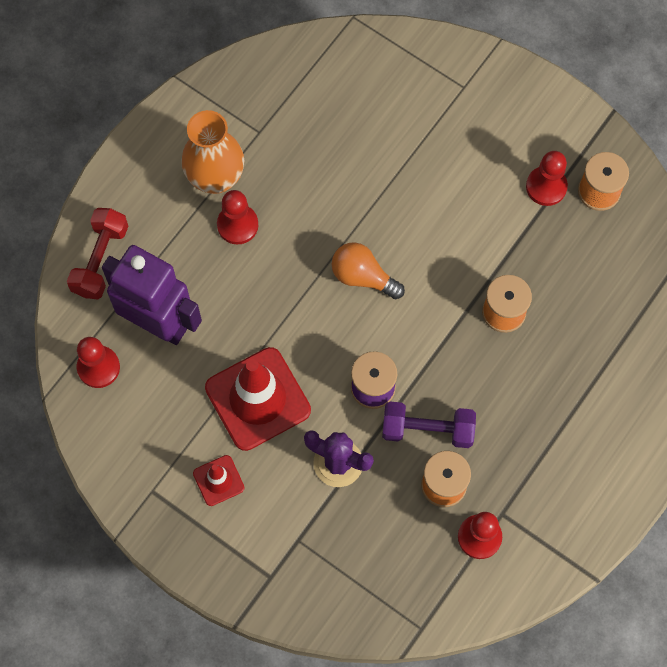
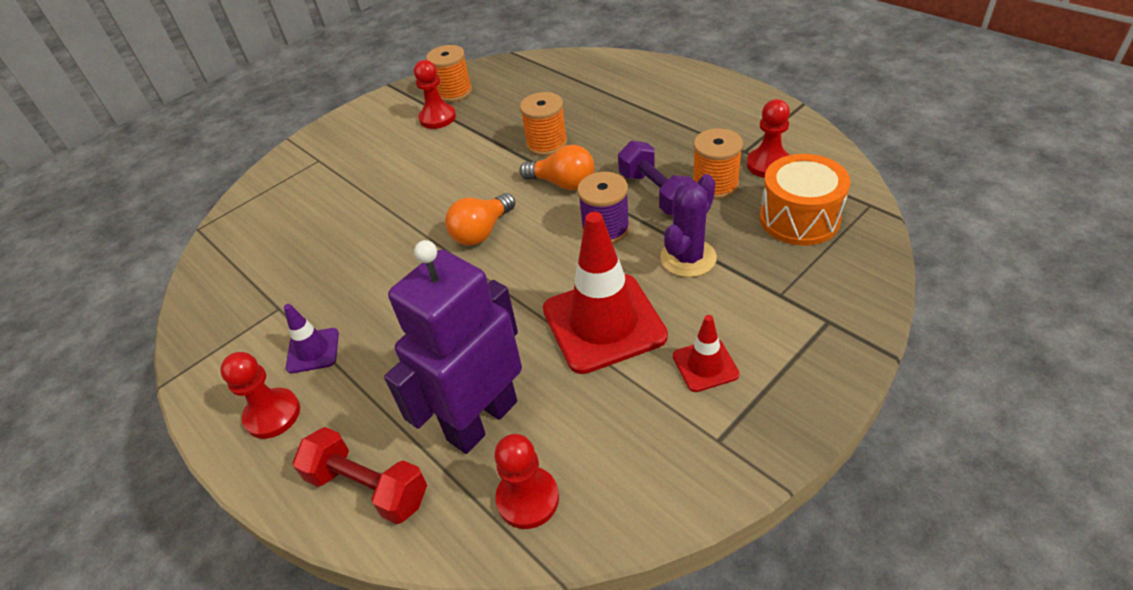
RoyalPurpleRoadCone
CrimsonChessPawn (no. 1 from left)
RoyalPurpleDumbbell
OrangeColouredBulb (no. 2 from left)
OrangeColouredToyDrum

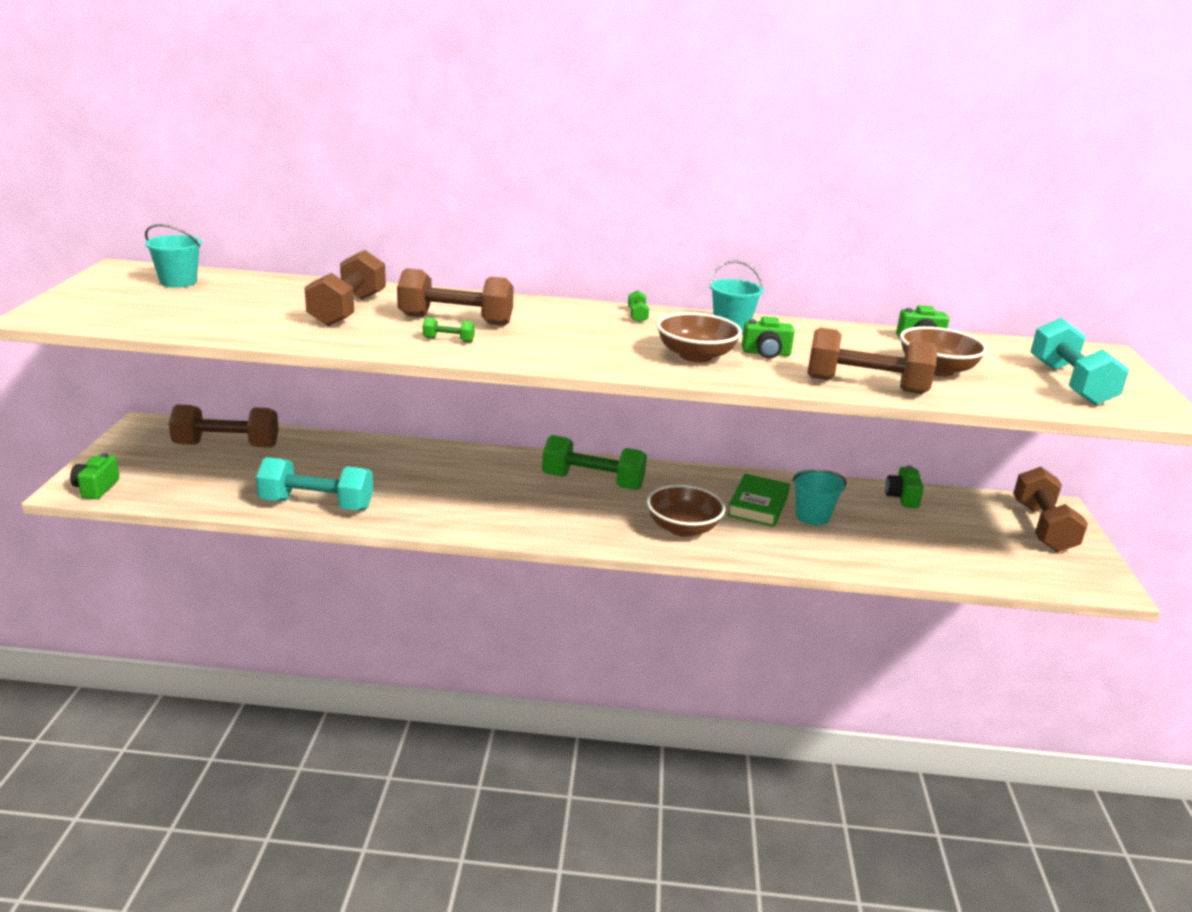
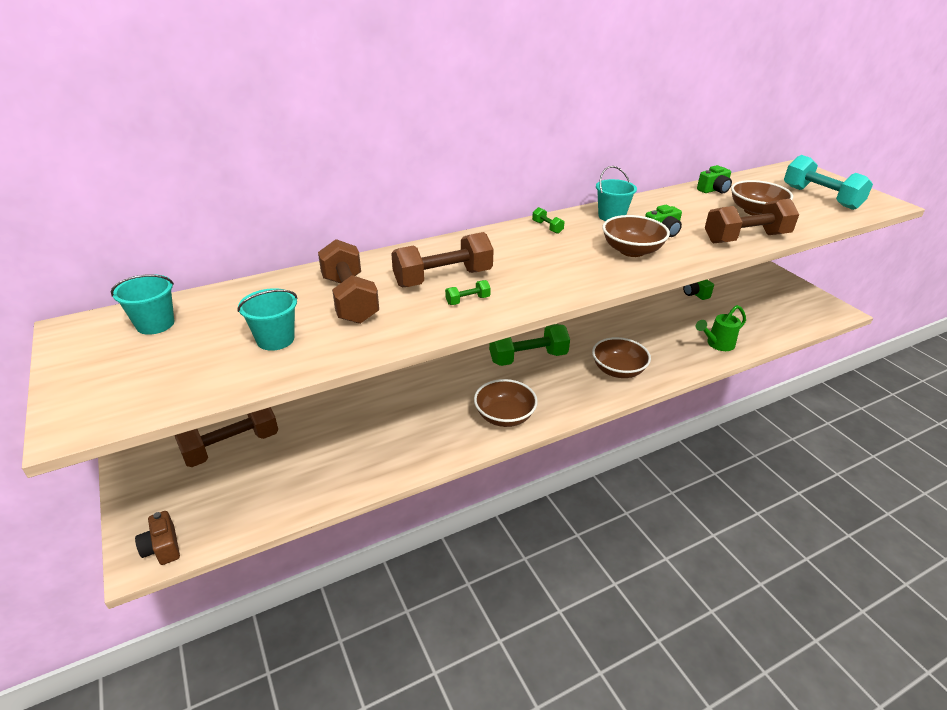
RussetCamera
AquaDumbbell (no. 1 from left in the first image)
RussetDumbbell (no. 5 from left in the first image)
AquaPail (no. 2 from left)
EmeraldHardback
EmeraldWateringCan
RussetServingBowl (no. 1 from left)

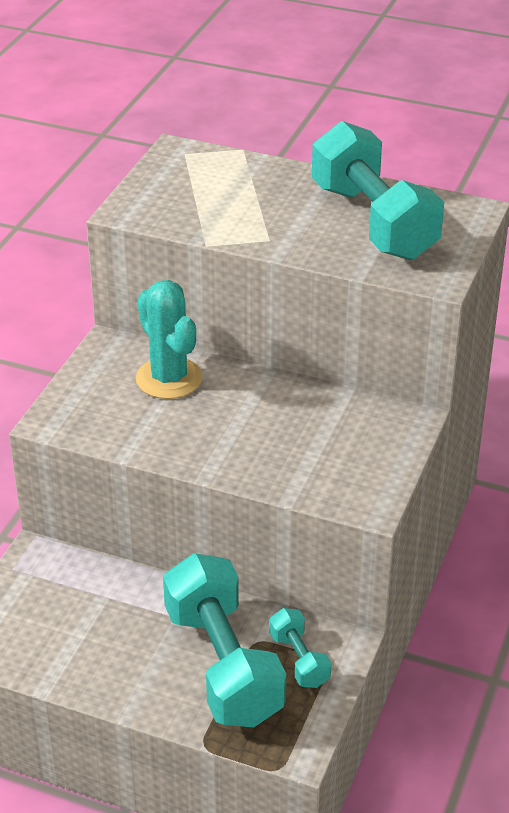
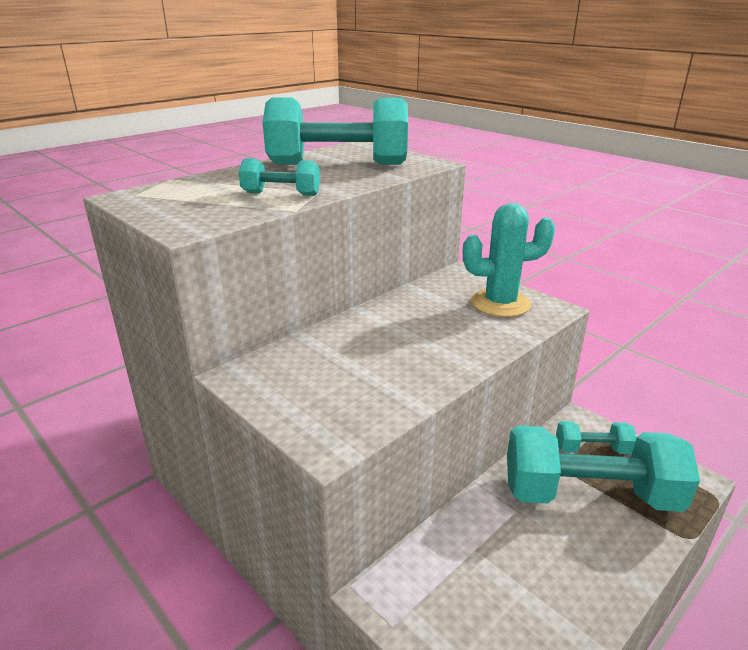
AquaSaguaroCactus
AquaDumbbell (no. 1 from left)

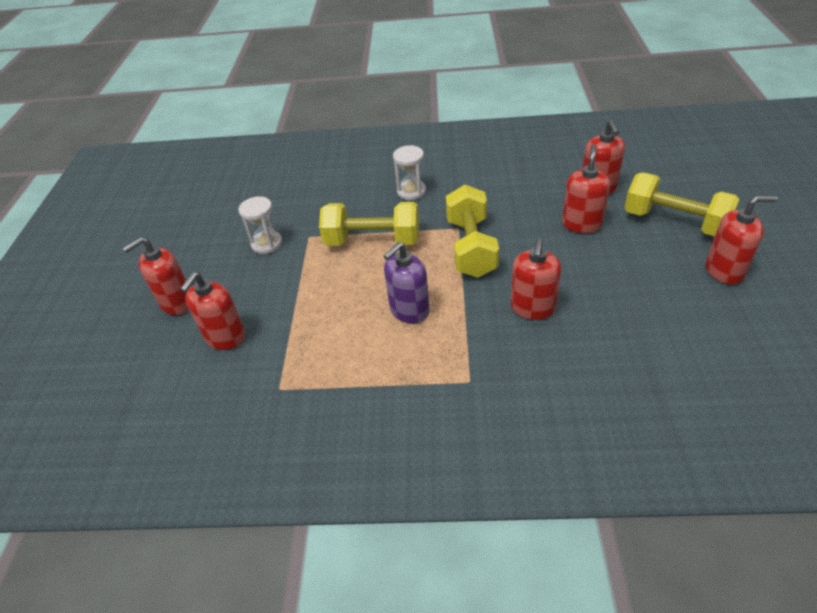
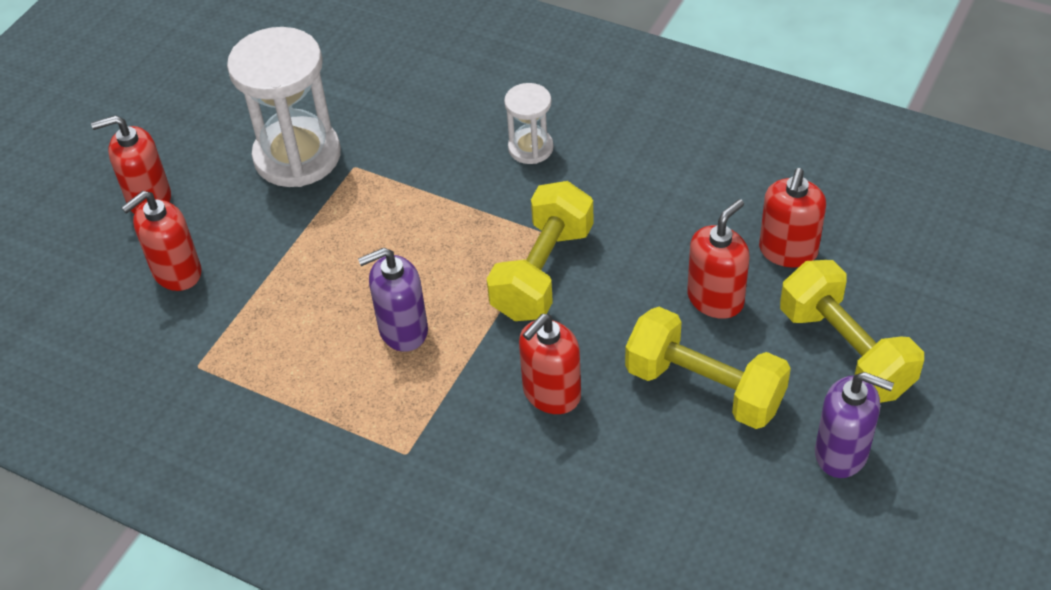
PureWhiteHourglass (no. 1 from left)
RoyalPurpleSoapPump (no. 2 from left)
GoldenDumbbell (no. 2 from left)

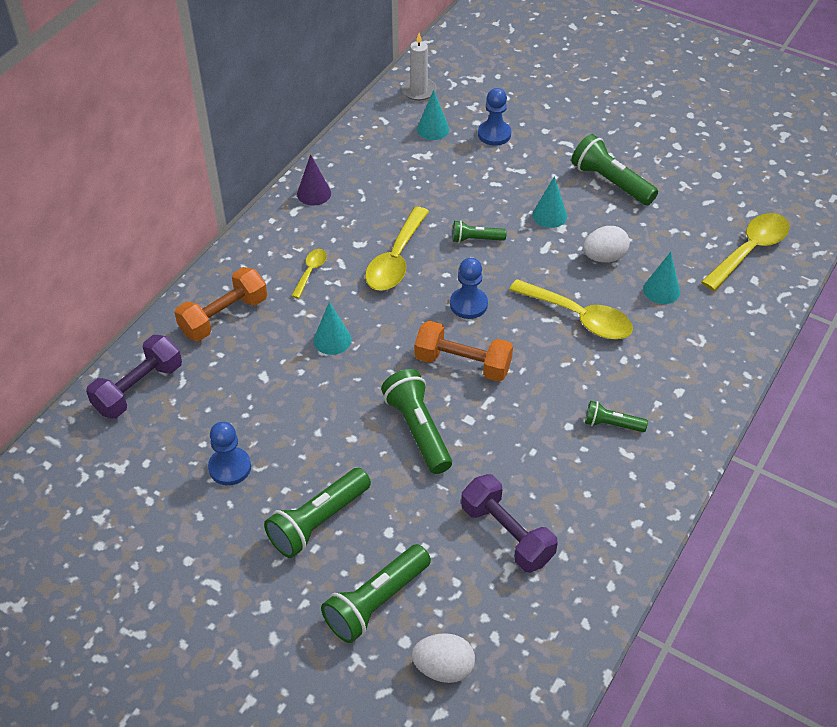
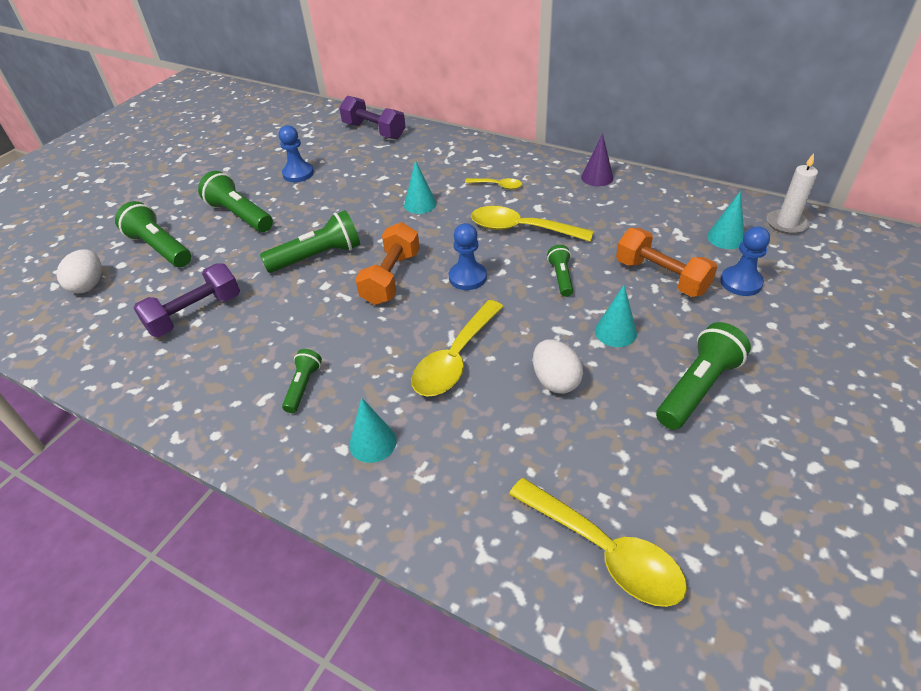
AquaCone (no. 1 from left)
OrangeColouredDumbbell (no. 2 from left)

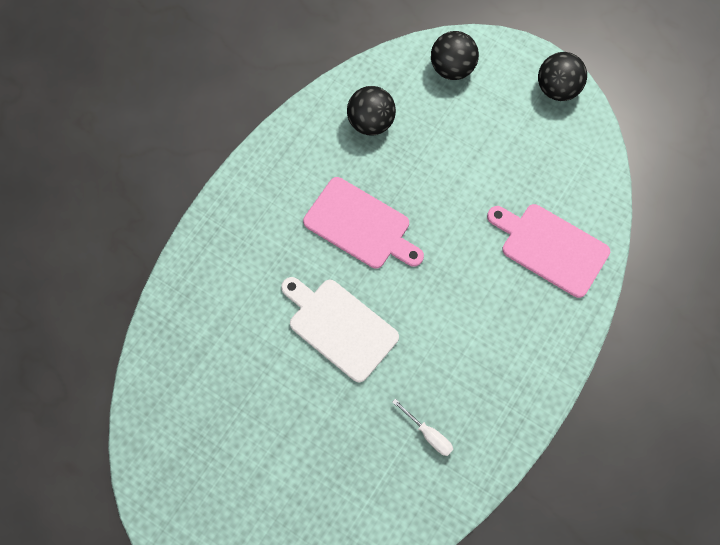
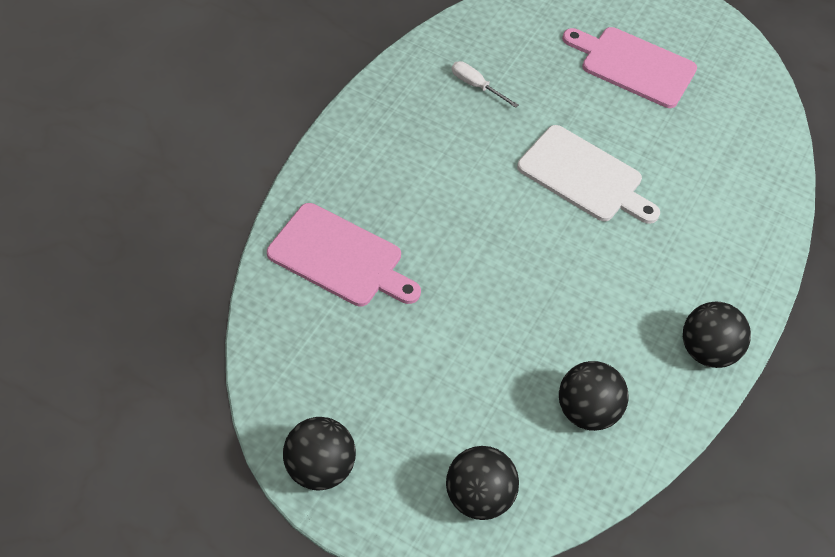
RosePinkChoppingBoard (no. 2 from left)
BlackSphere (no. 4 from left)

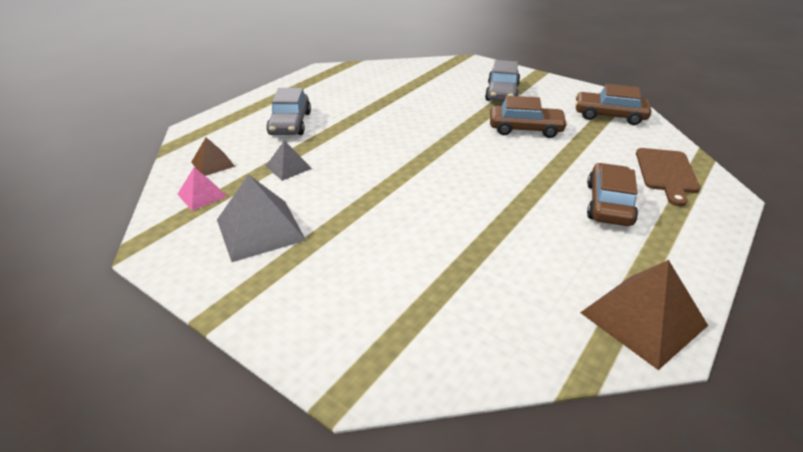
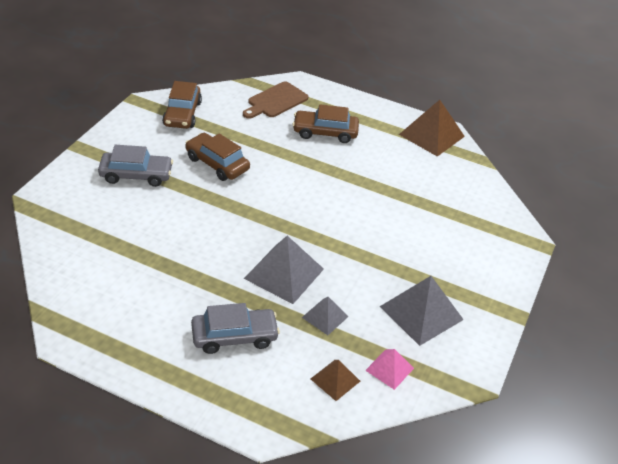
RussetToyCar (no. 2 from left)
RussetChoppingBoard
GrayPyramidShape (no. 1 from left)

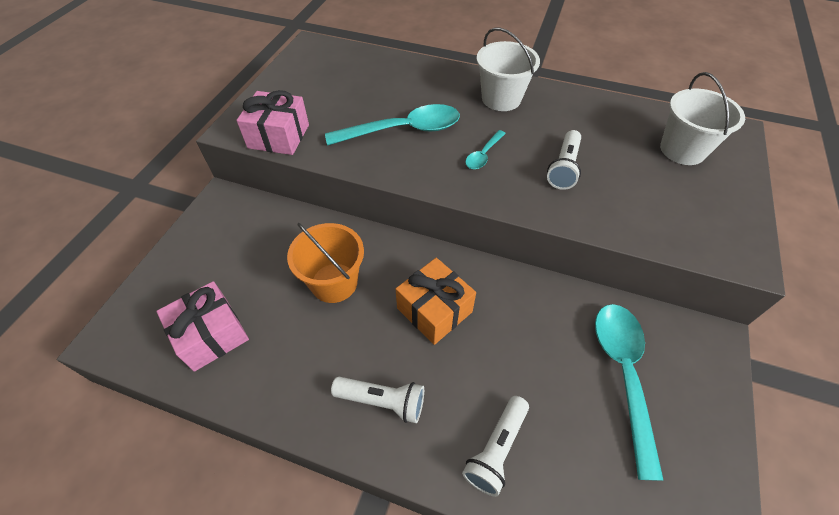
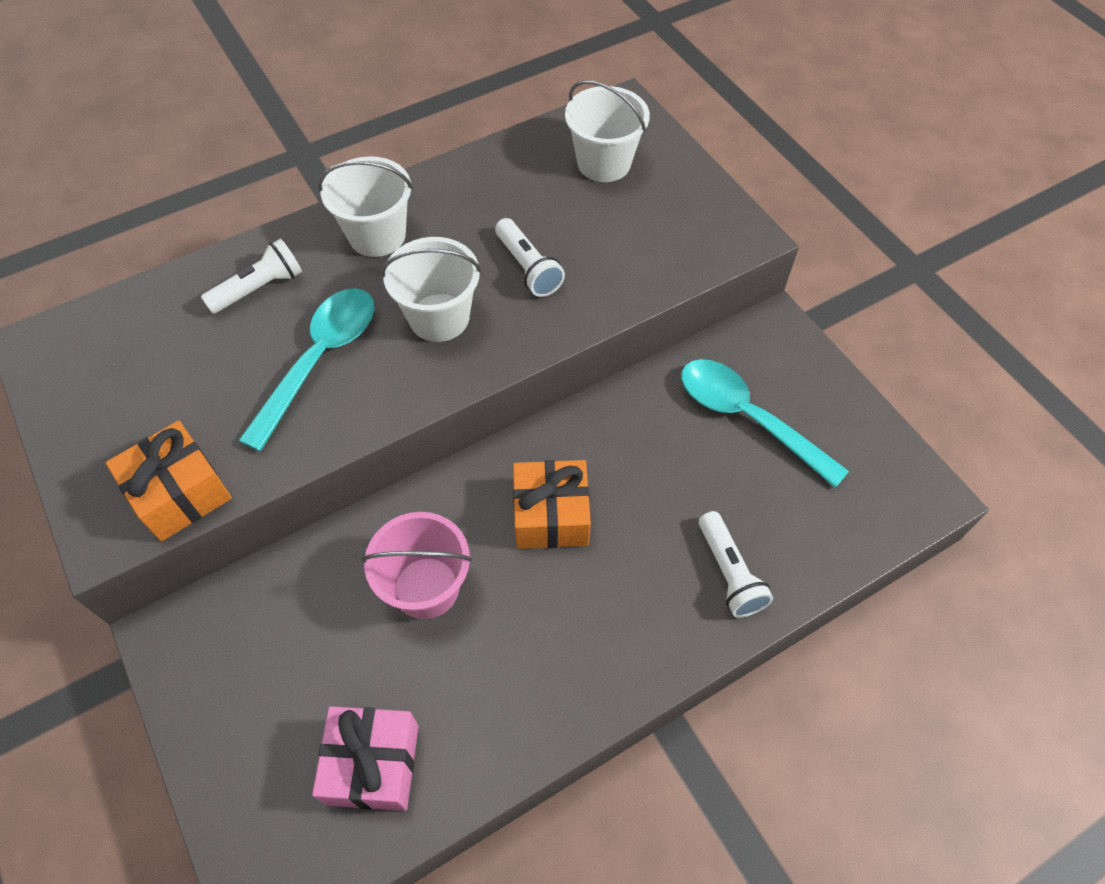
OrangeColouredWrappedGift (no. 1 from left)
PureWhitePail (no. 2 from left)
RosePinkPail
PureWhitePocketTorch (no. 1 from left)

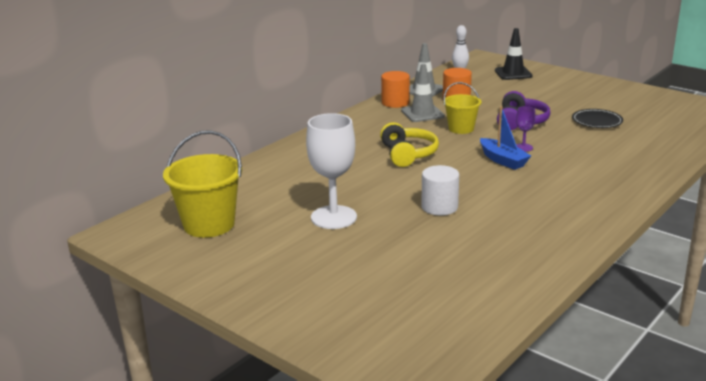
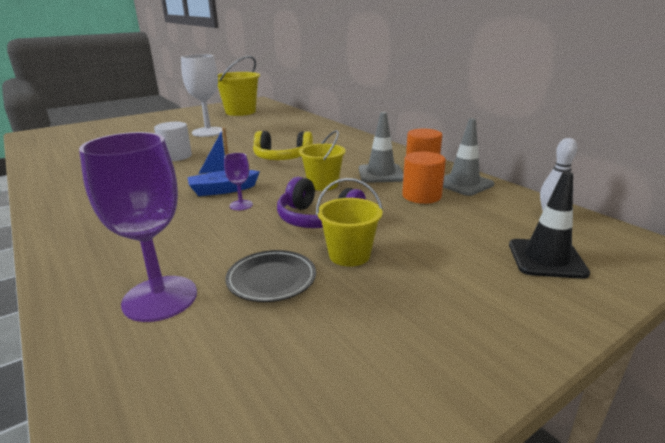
RoyalPurpleGoblet (no. 1 from left)
GoldenPail (no. 3 from left)

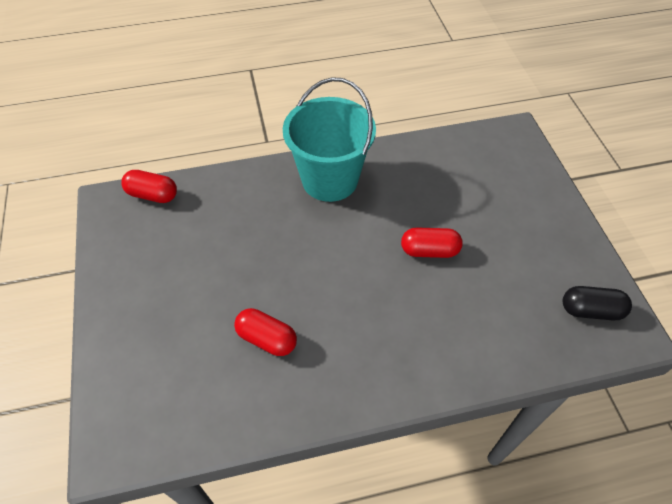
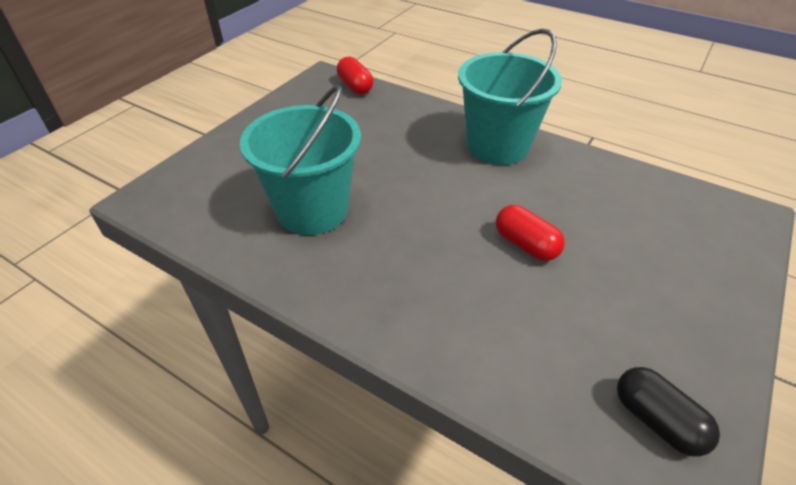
AquaPail (no. 1 from left)

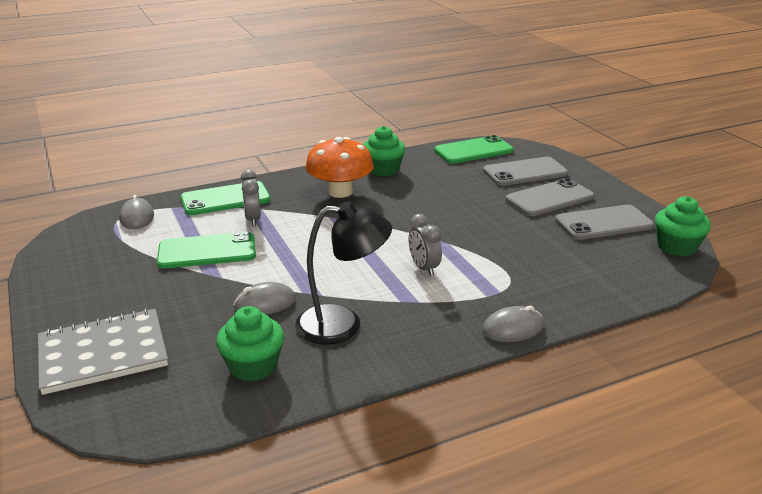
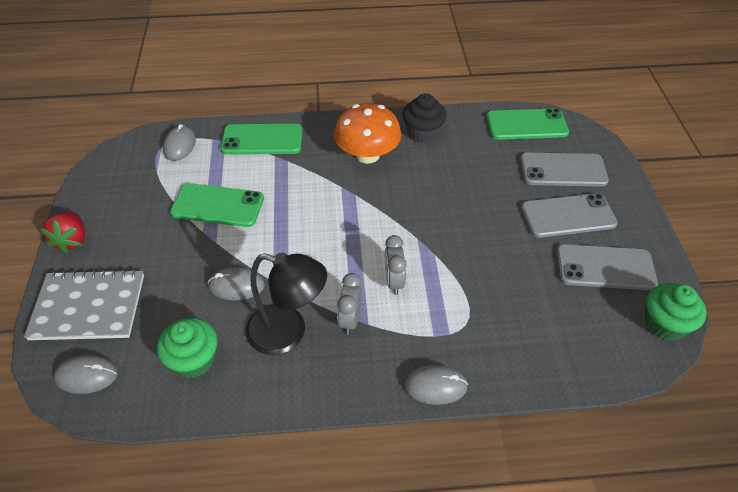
BlackMuffin
GrayBedsideClock (no. 1 from left)
CrimsonStrawberry
GrayComputerMouse (no. 1 from left)

